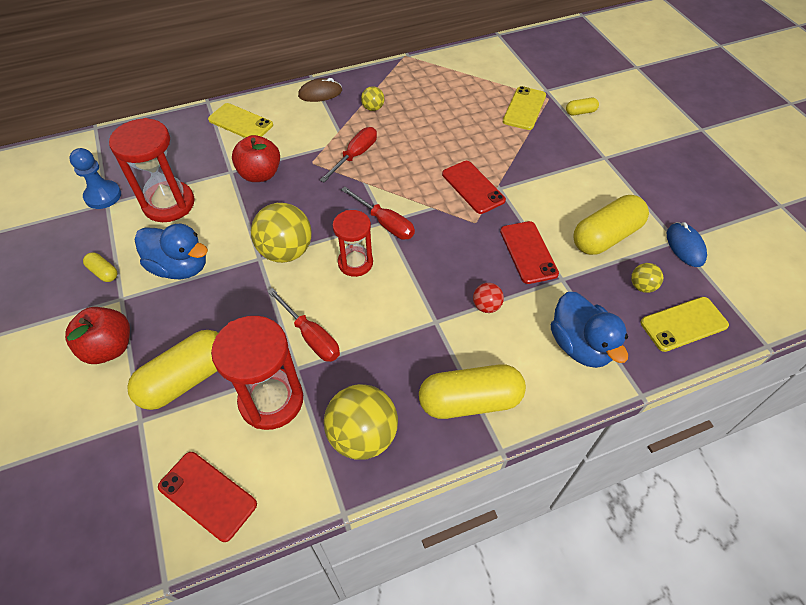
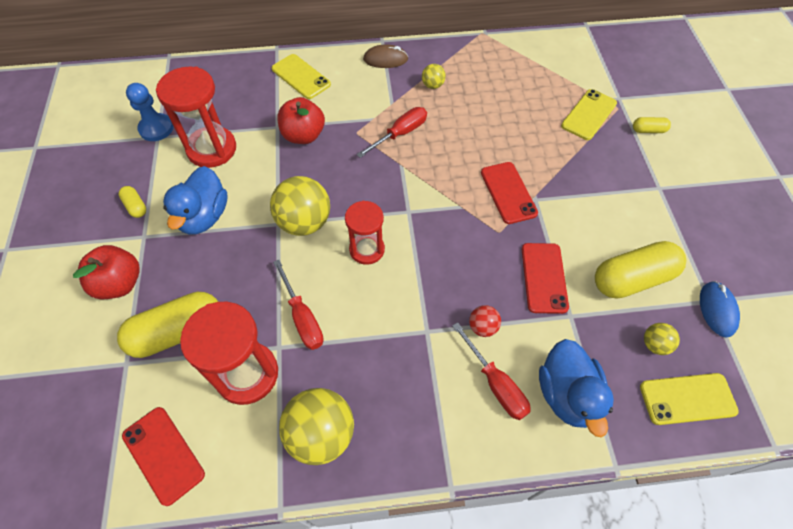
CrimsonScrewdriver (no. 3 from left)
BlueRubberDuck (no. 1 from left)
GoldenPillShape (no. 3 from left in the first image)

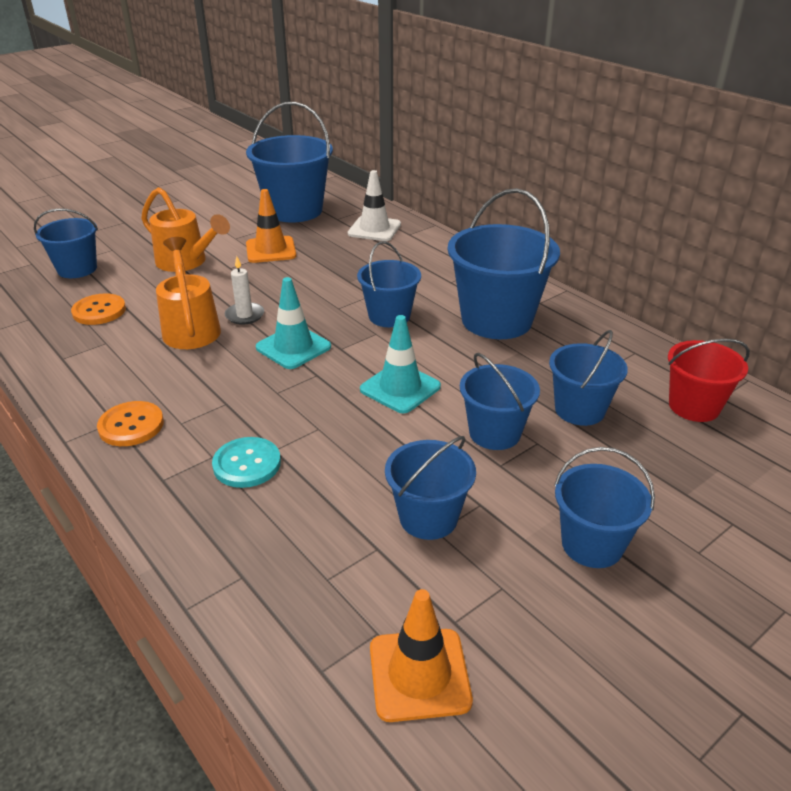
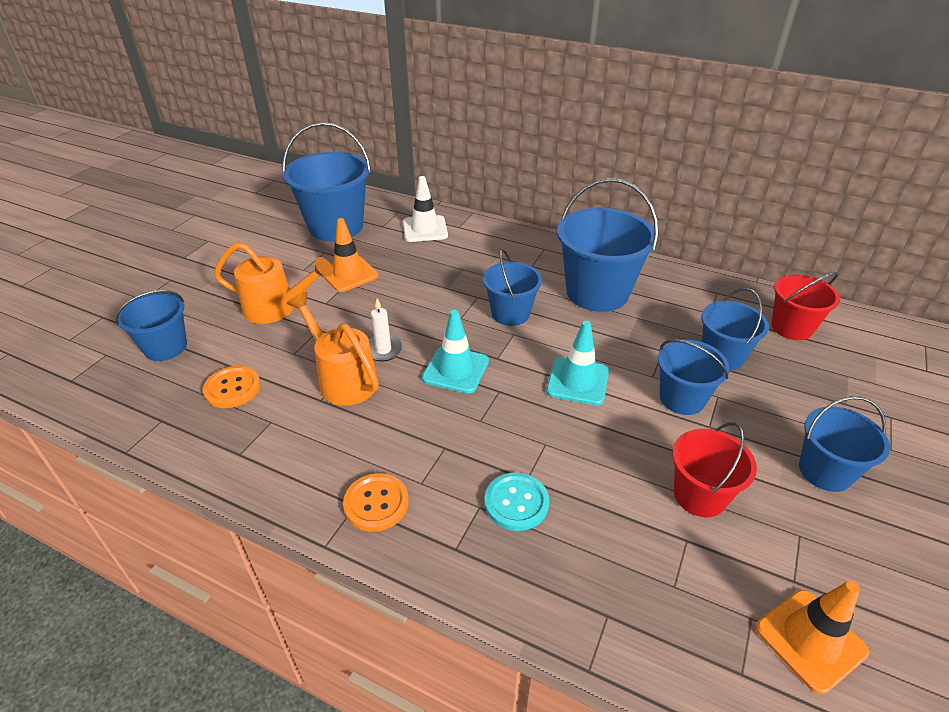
CrimsonPail (no. 1 from left)

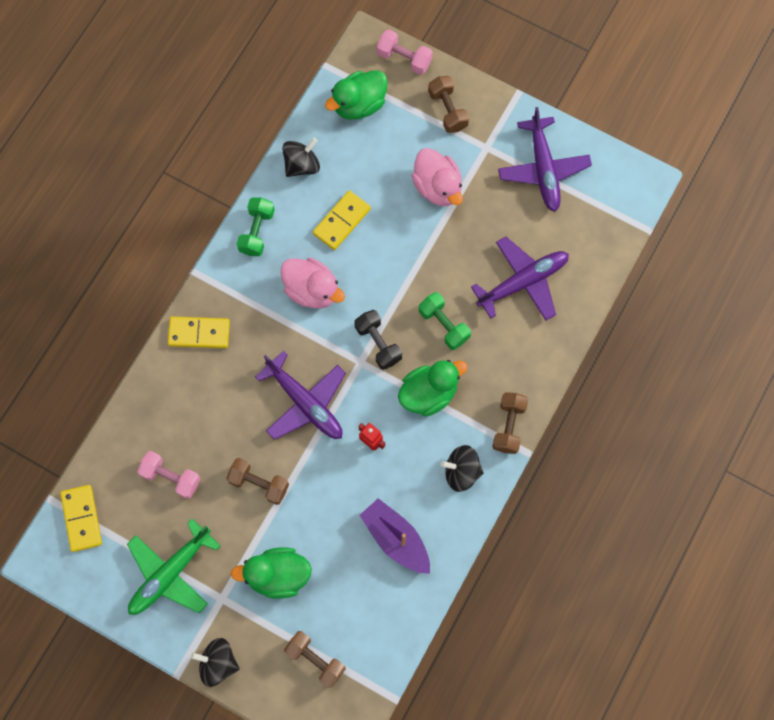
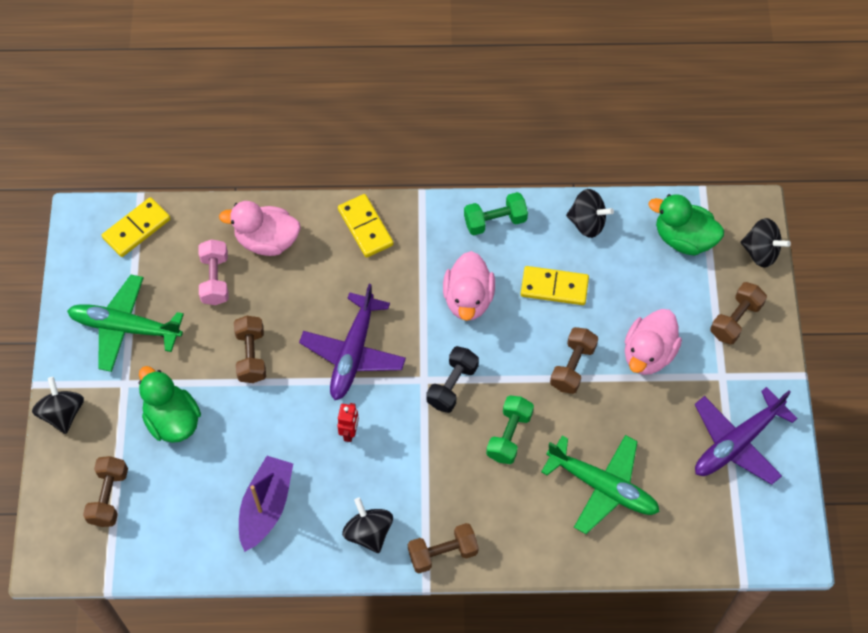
BlackSpinningTop (no. 4 from left)
EmeraldToyPlane (no. 2 from left)
EmeraldRubberDuck (no. 3 from left in the first image)
RosePinkRubberDuck (no. 1 from left)
RussetDumbbell (no. 4 from left)

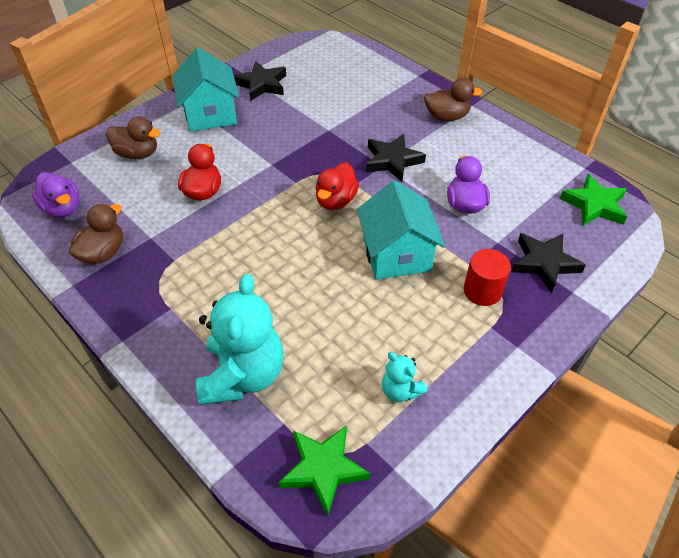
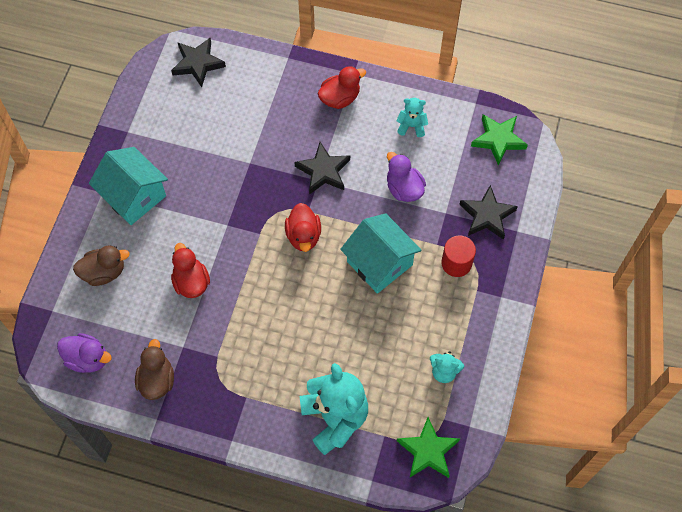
BlackFivePointedStar (no. 1 from left)
CrimsonRubberDuck (no. 3 from left)
AquaTeddy (no. 2 from left)

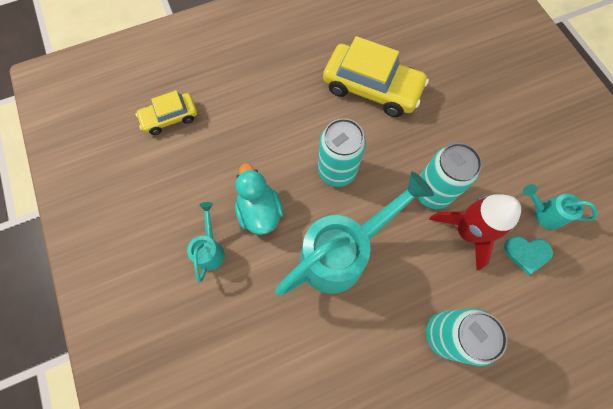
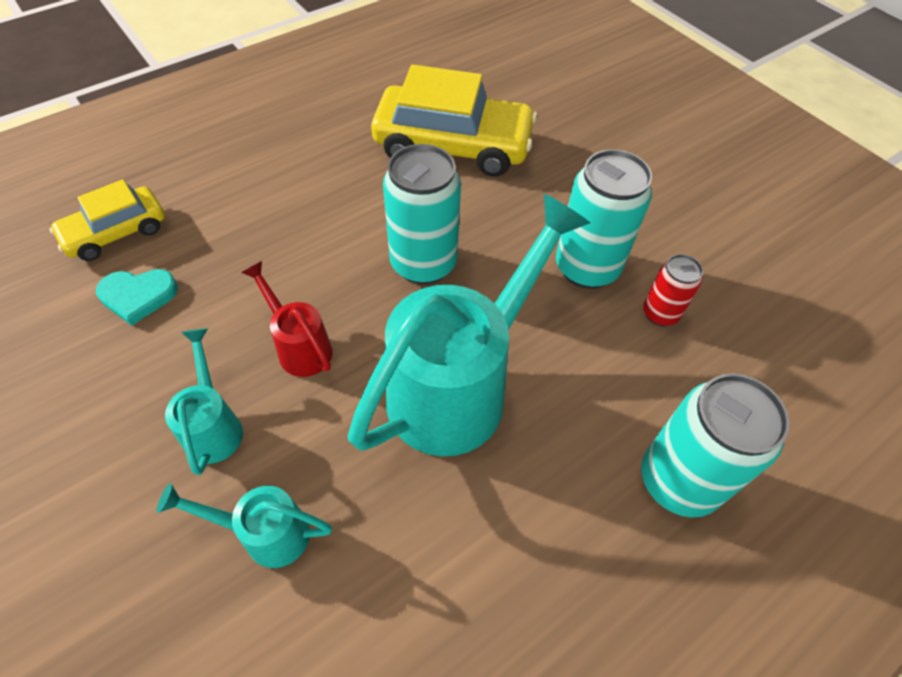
CrimsonWateringCan
AquaWateringCan (no. 2 from left)
CrimsonTin
AquaLoveHeart

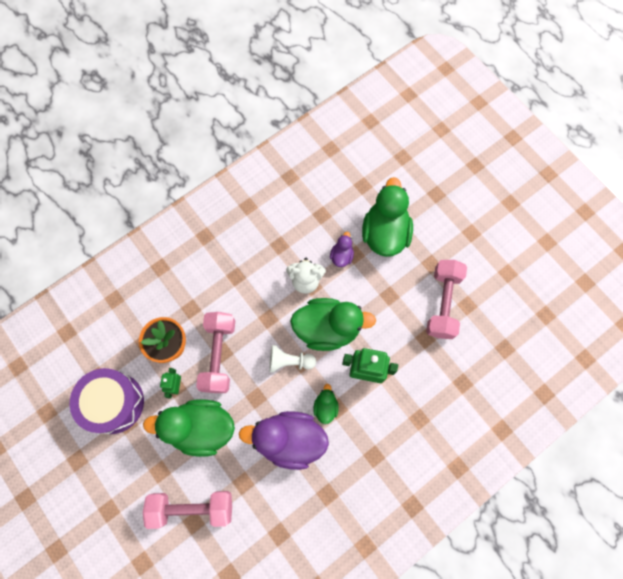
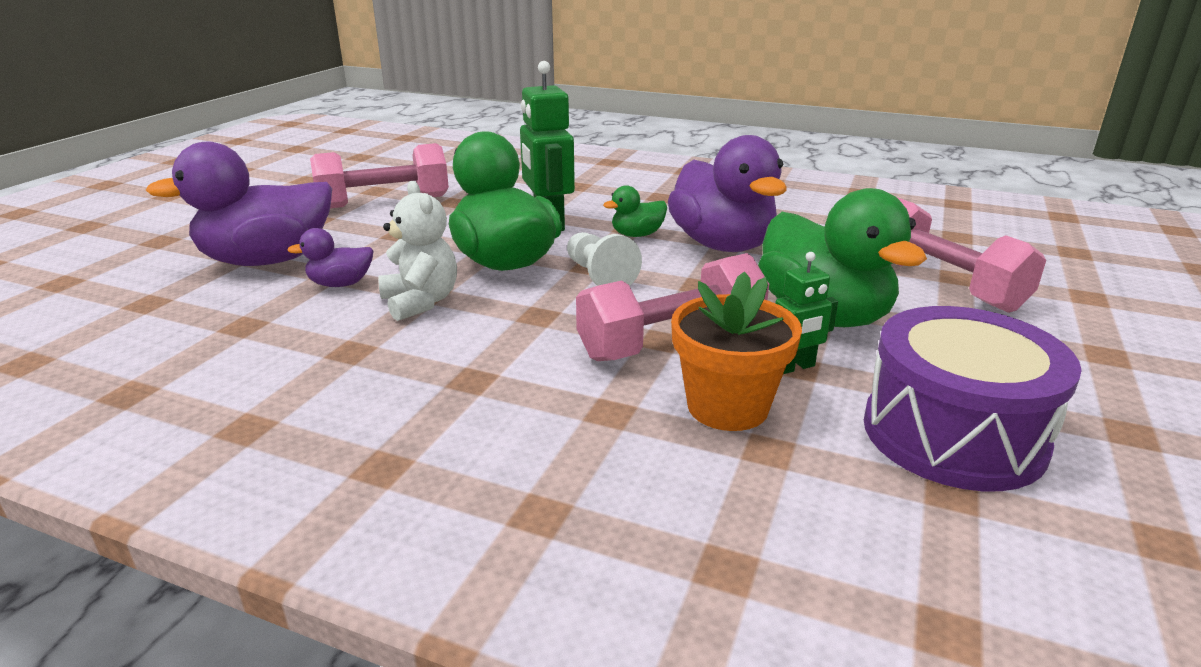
RoyalPurpleRubberDuck (no. 1 from left)

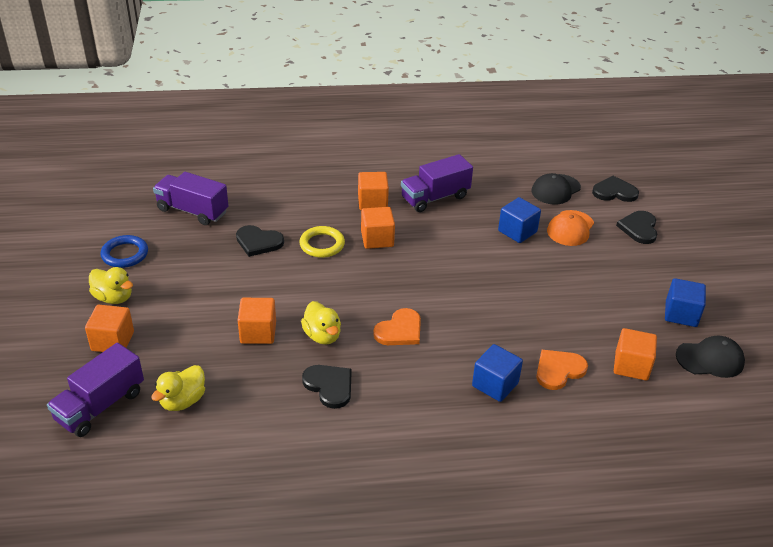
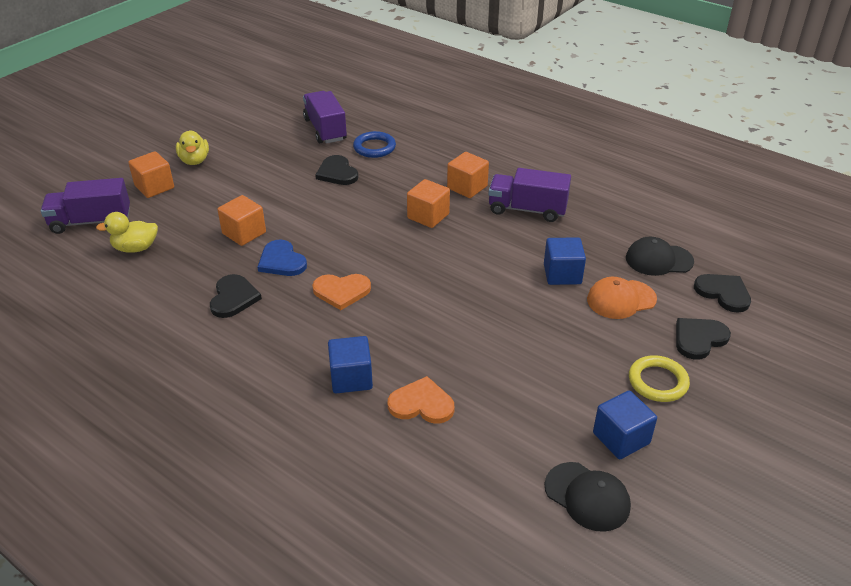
GoldenTorus
BlueTorus
BlueLoveHeart
OrangeColouredBlock (no. 5 from left in the first image)

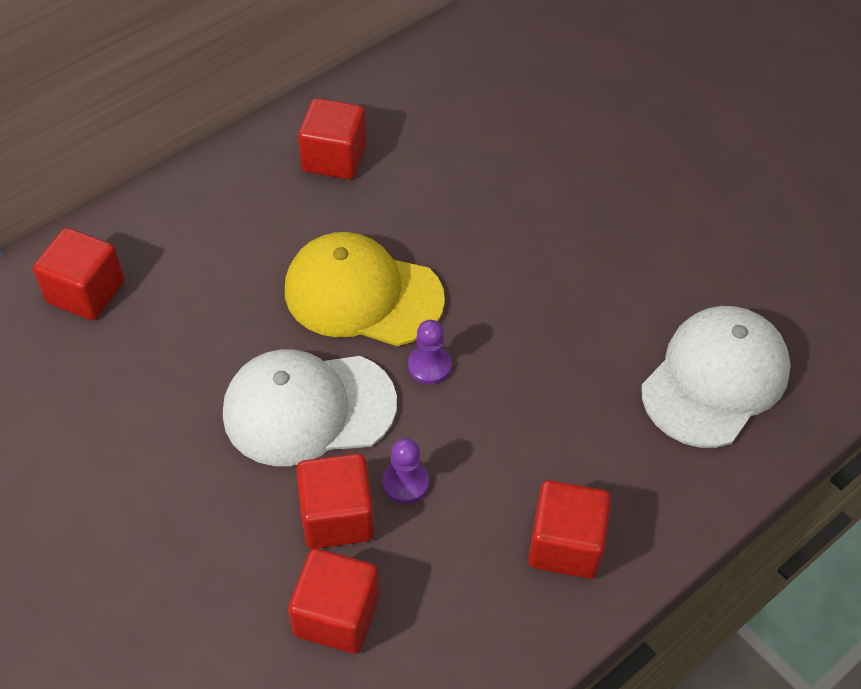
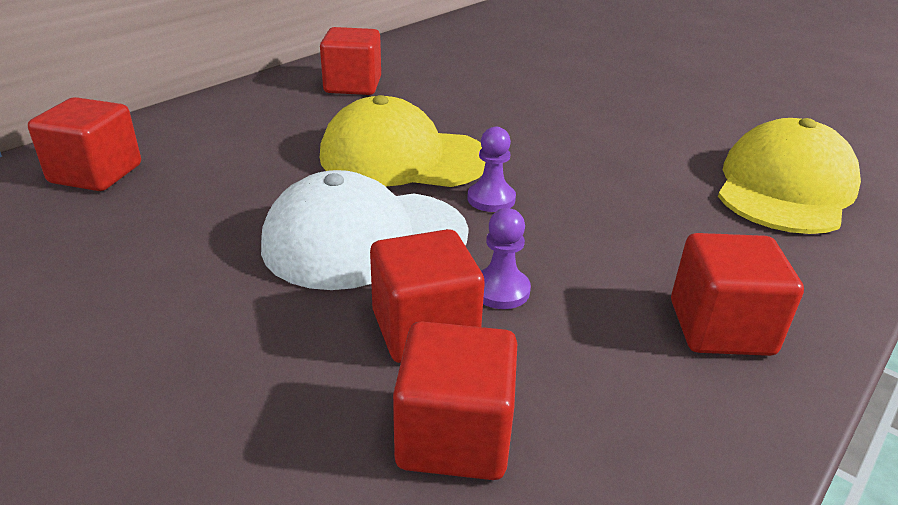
GoldenBaseballCap (no. 2 from left)

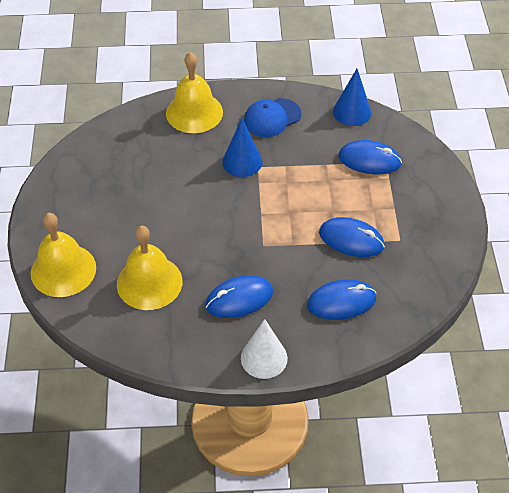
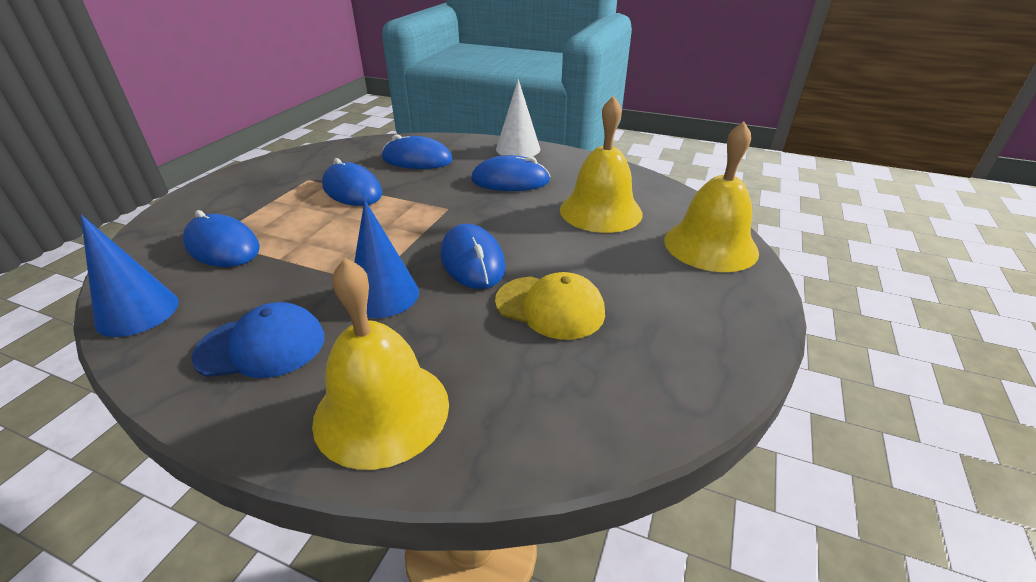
BlueComputerMouse (no. 4 from left)
GoldenBaseballCap

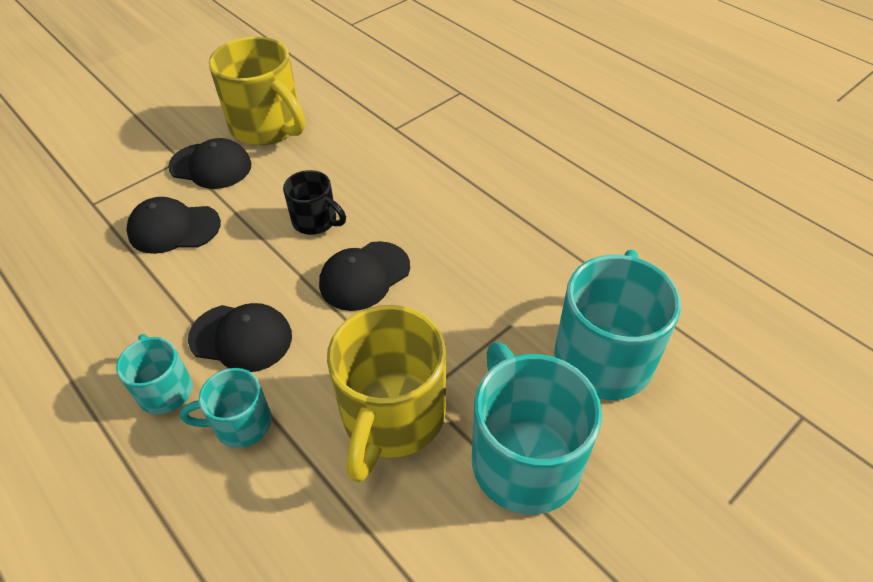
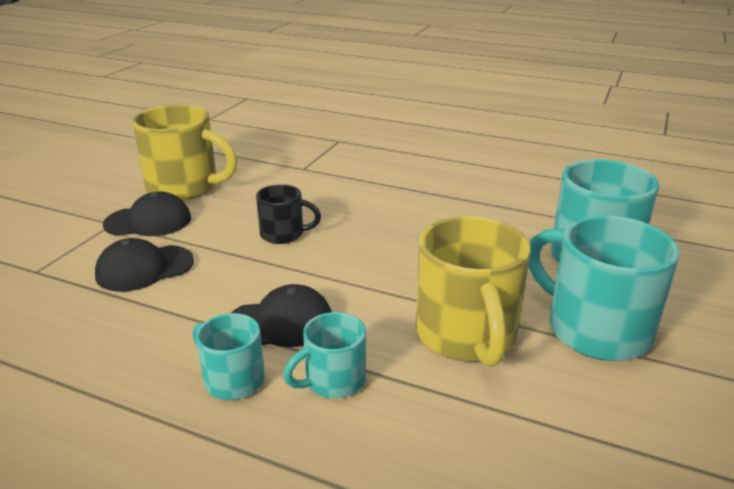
BlackBaseballCap (no. 4 from left in the first image)

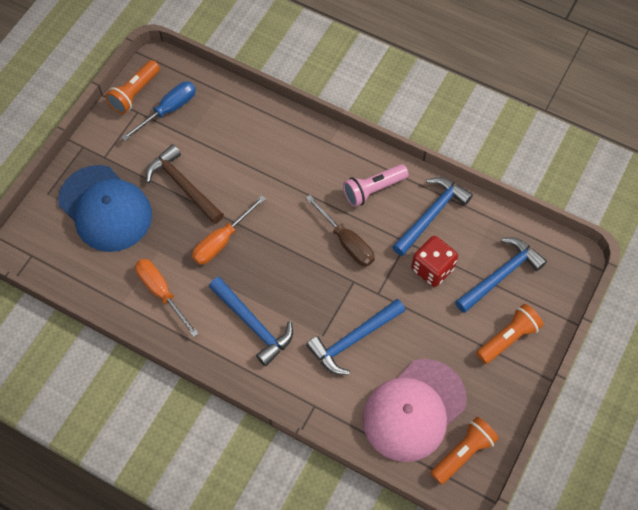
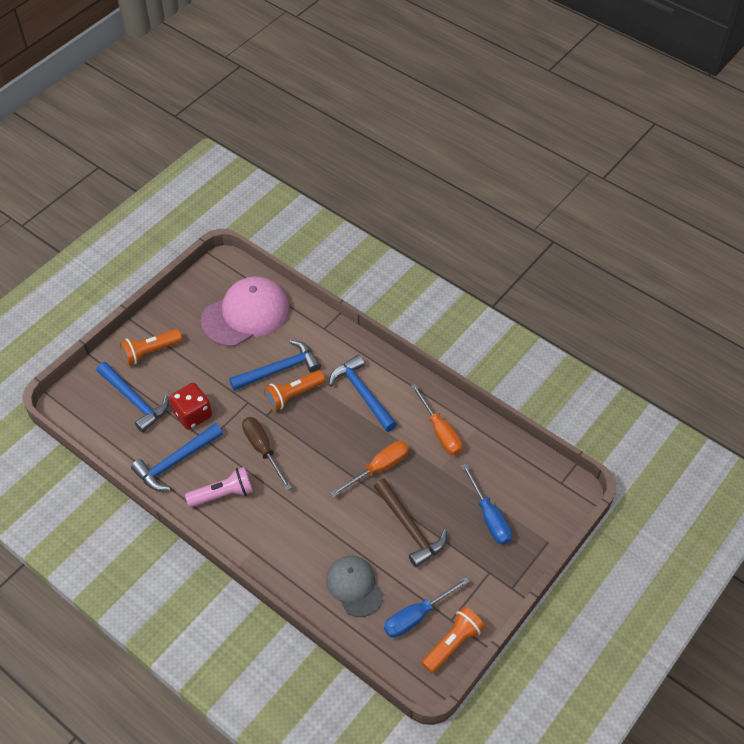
BlueScrewdriver (no. 2 from left)
BlueCarpenter'sHammer (no. 1 from left)
OrangeColouredPocketTorch (no. 2 from left)
GrayBaseballCap

